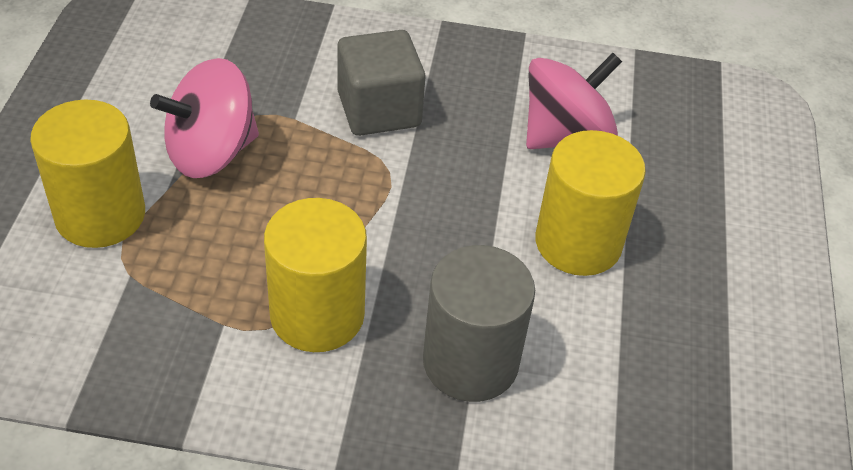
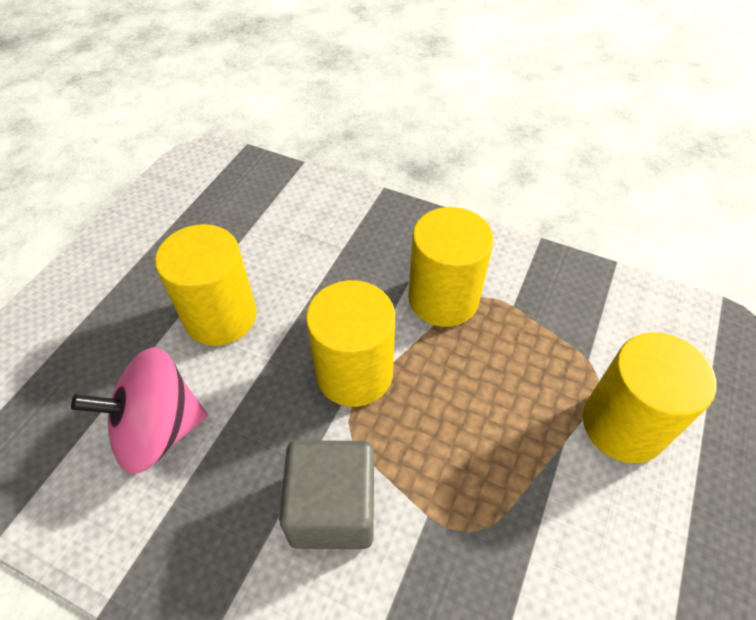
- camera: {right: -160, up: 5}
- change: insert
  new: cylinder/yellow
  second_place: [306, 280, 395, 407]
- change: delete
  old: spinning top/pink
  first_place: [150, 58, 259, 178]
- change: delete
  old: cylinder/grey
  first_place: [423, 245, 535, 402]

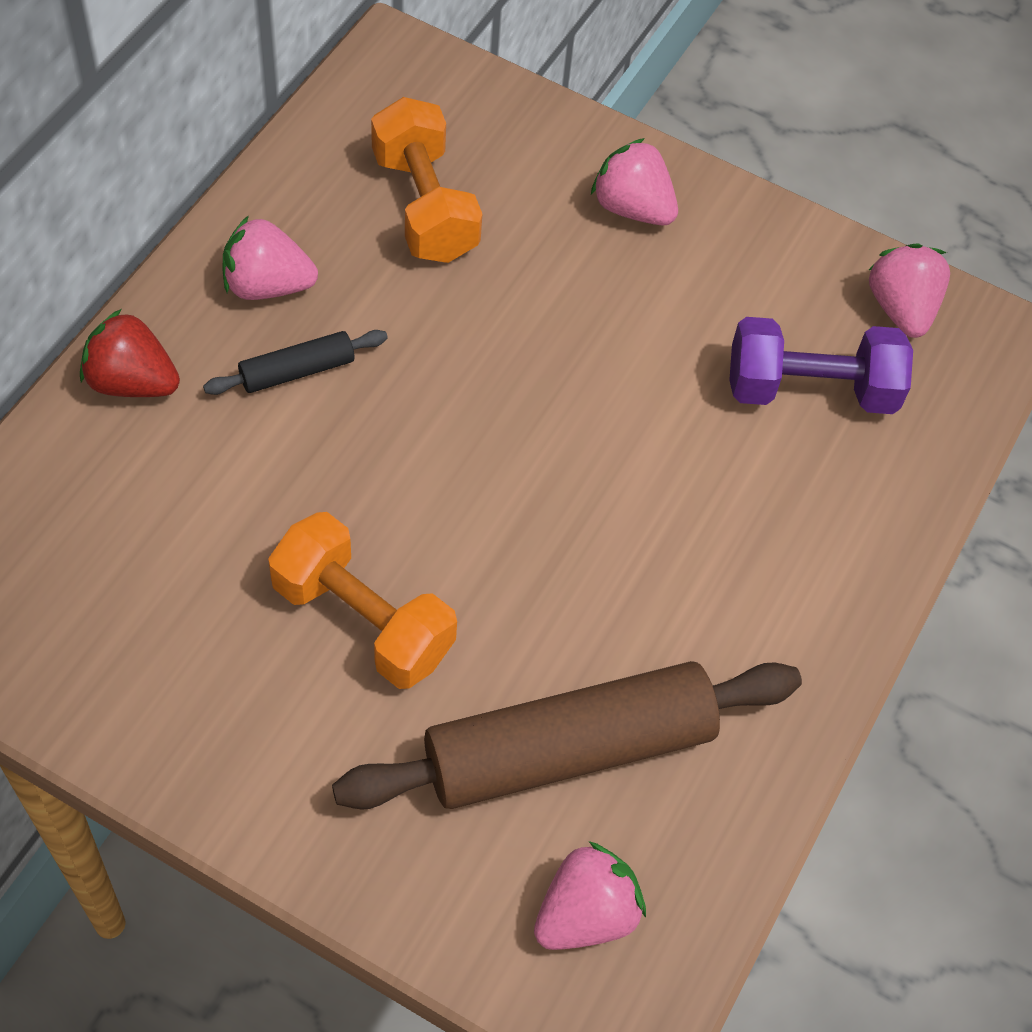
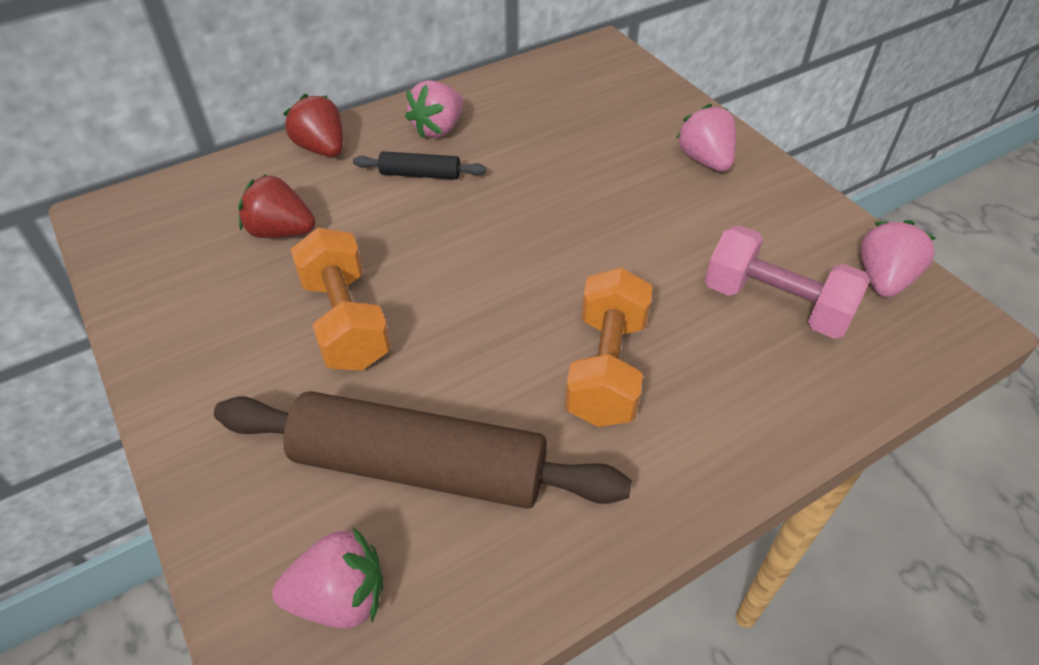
- camera: {right: 35, up: -10}
- change: insert
  new: strawberry/red
  second_place: [238, 174, 315, 238]
- change: rotate
  old: strawberry/pink
  first_place: [223, 215, 318, 300]
  second_place: [405, 80, 463, 138]
  degrees: -90
- change: move
  old: dumbbell/orange
  first_place: [371, 97, 482, 263]
  second_place: [565, 267, 653, 427]
- change: recolor
  old: dumbbell/purple
  new: dumbbell/pink
  first_place: [729, 317, 913, 414]
  second_place: [705, 225, 870, 339]

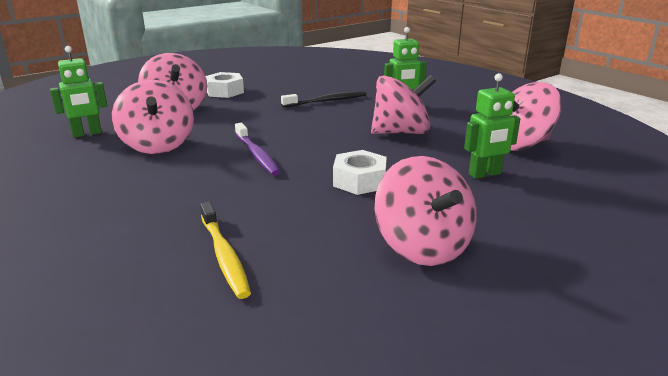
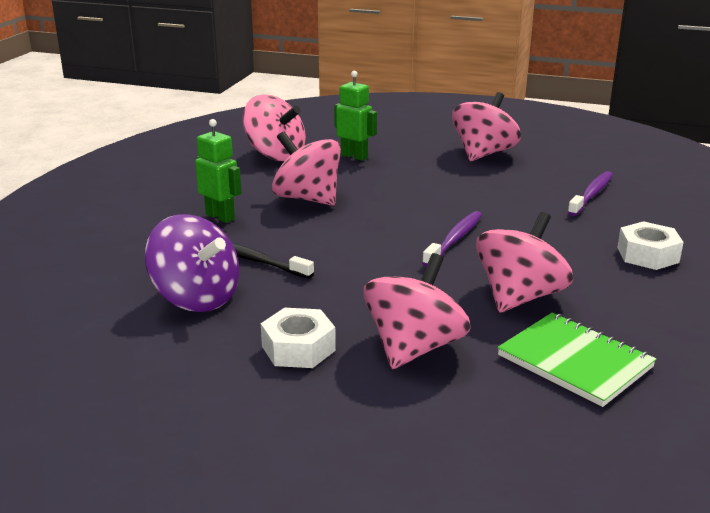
- camera: {right: -125, up: 0}
- change: insert
  new: spinning top/purple
  second_place: [145, 214, 239, 312]
- change: replace
  old: robot/green
  new: notebook/green
  first_place: [50, 46, 107, 138]
  second_place: [497, 312, 656, 407]
- change: recolor
  old: toothbrush/yellow
  new: toothbrush/purple
  first_place: [200, 202, 251, 299]
  second_place: [567, 171, 613, 216]
- change: move
  old: nut/white
  first_place: [333, 150, 387, 195]
  second_place: [617, 221, 684, 270]

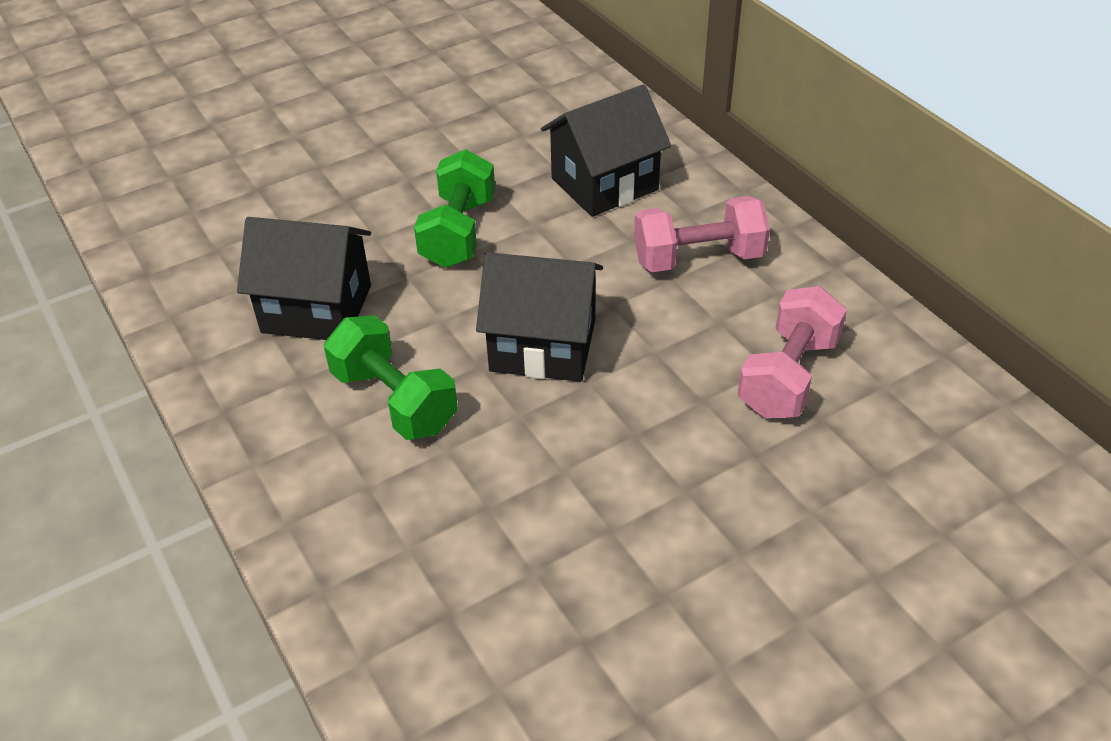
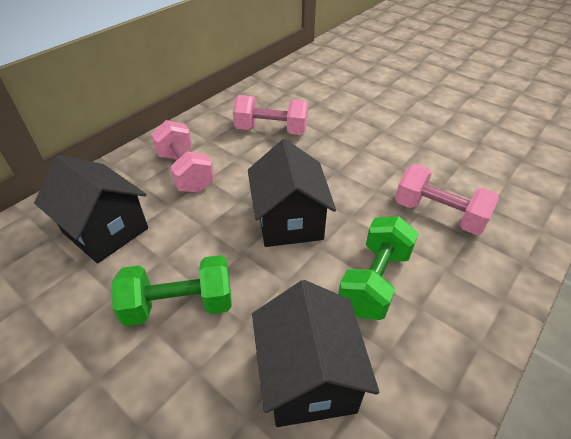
- camera: {right: -110, up: 0}
- change: insert
  new: dumbbell/pink
  second_place: [395, 164, 499, 235]

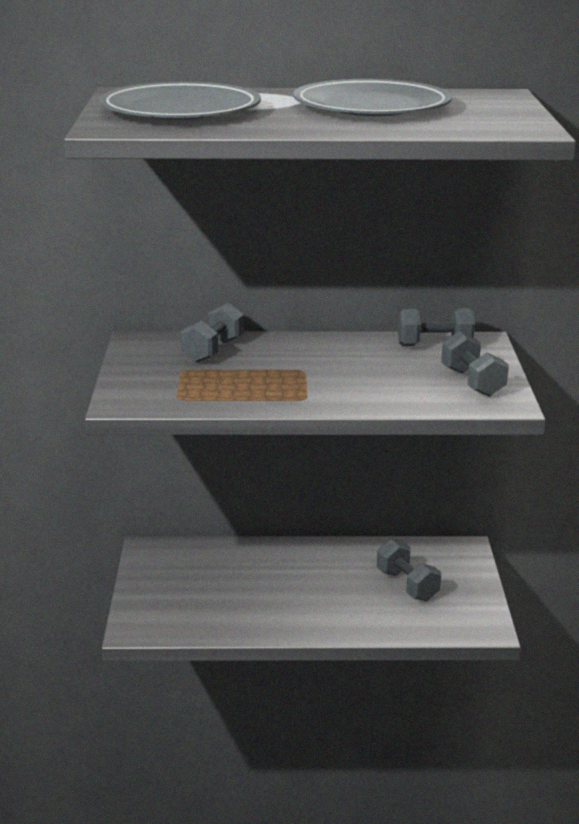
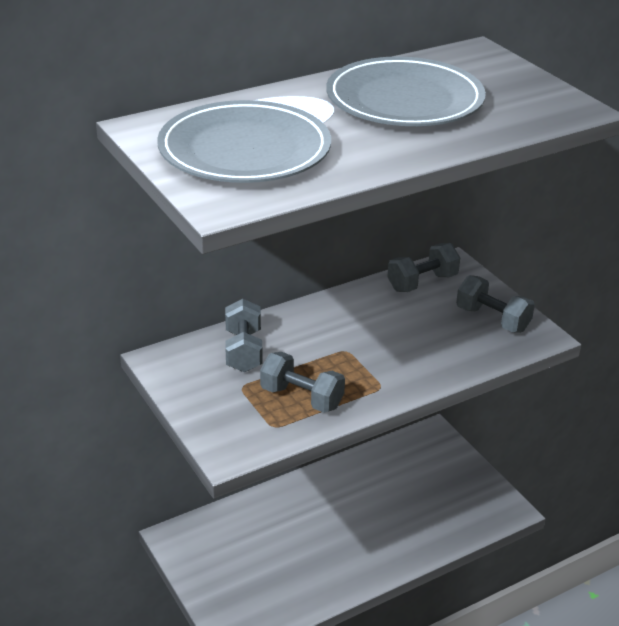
- camera: {right: -30, up: 10}
- change: move
  old: dumbbell/grey
  first_place: [377, 539, 441, 601]
  second_place: [260, 352, 345, 413]

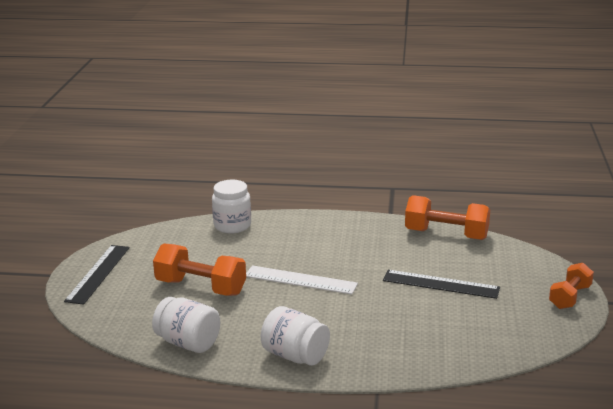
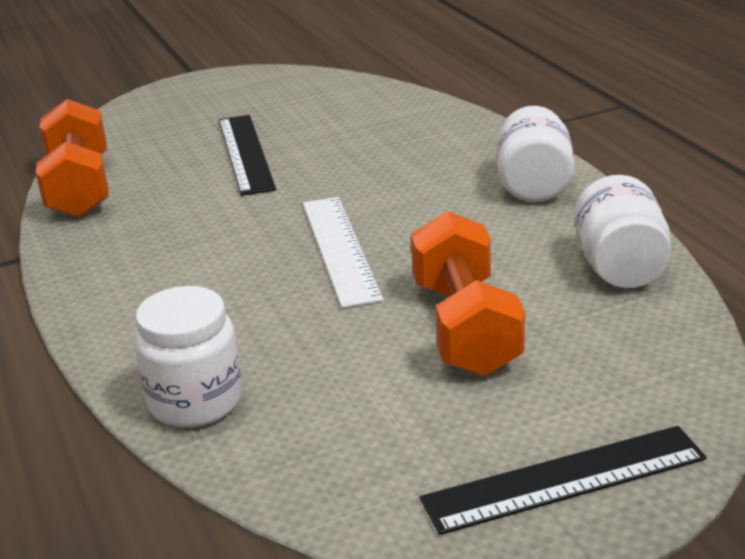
- camera: {right: -120, up: 5}
- change: delete
  old: dumbbell/orange
  first_place: [549, 263, 594, 309]

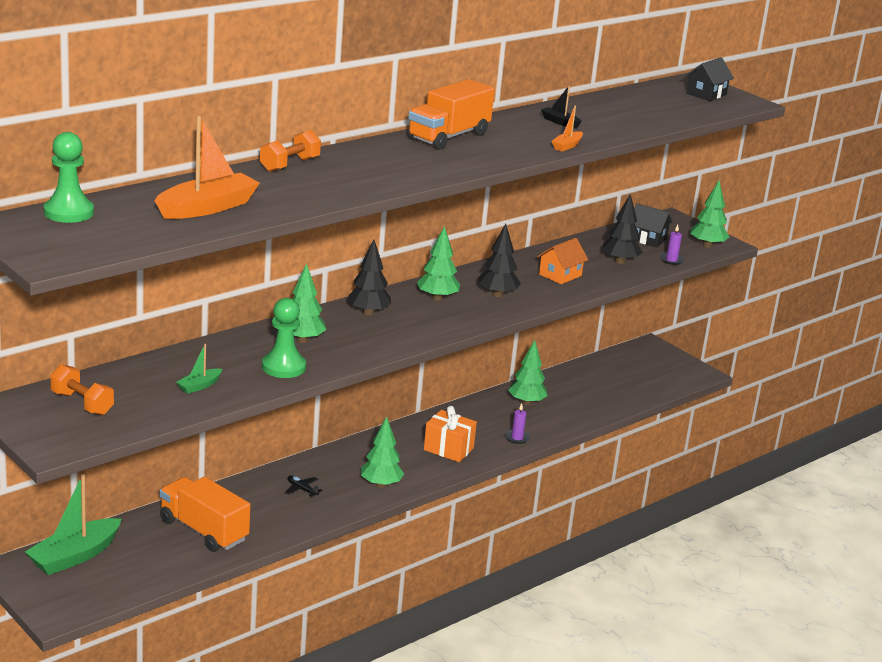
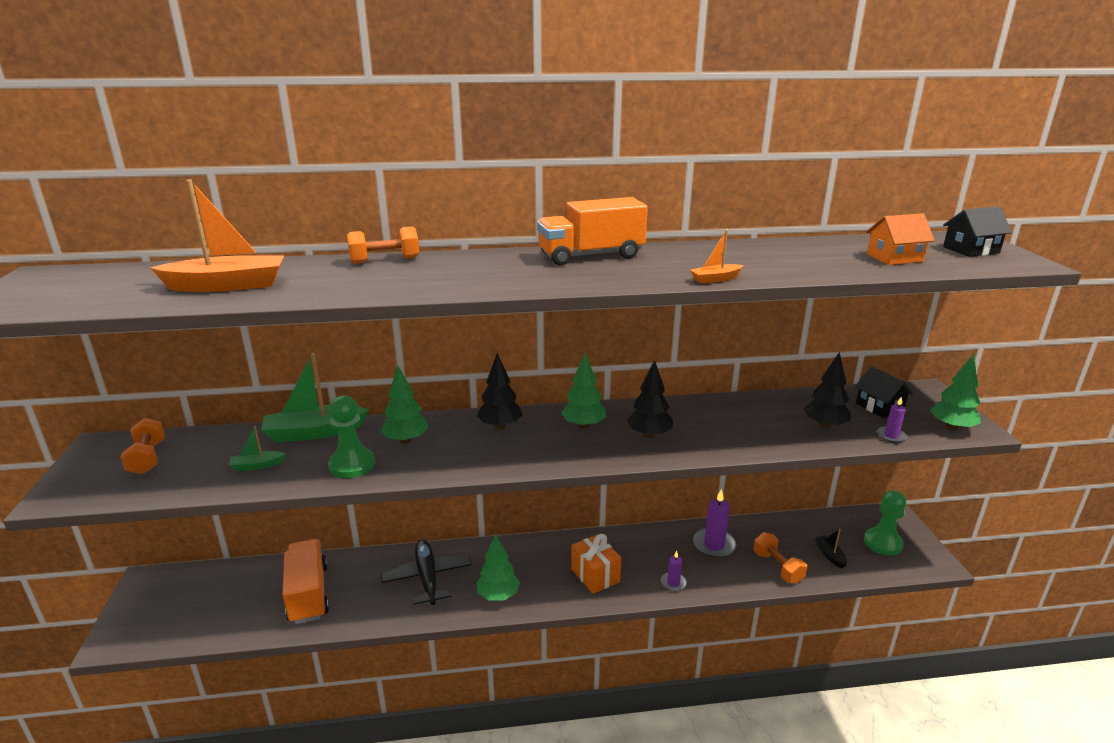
- camera: {right: 35, up: 0}
- change: move
  old: boat/green
  first_place: [25, 474, 122, 575]
  second_place: [261, 353, 369, 443]
- change: resize
  old: plane/black
  first_place: [285, 475, 323, 497]
  second_place: [381, 539, 472, 605]
  factor: 2.26
- change: replace
  old: tree/green
  new: candle/purple
  first_place: [508, 340, 548, 405]
  second_place: [693, 489, 736, 558]
- change: insert
  new: dumbbell/orange
  second_place: [753, 532, 807, 584]
- change: move
  old: boat/black
  first_place: [541, 85, 582, 129]
  second_place: [815, 529, 847, 568]
- change: move
  old: pawn/green
  first_place: [44, 132, 94, 223]
  second_place: [864, 490, 906, 556]
- change: move
  old: house/orange
  first_place: [537, 238, 588, 284]
  second_place: [866, 213, 935, 265]

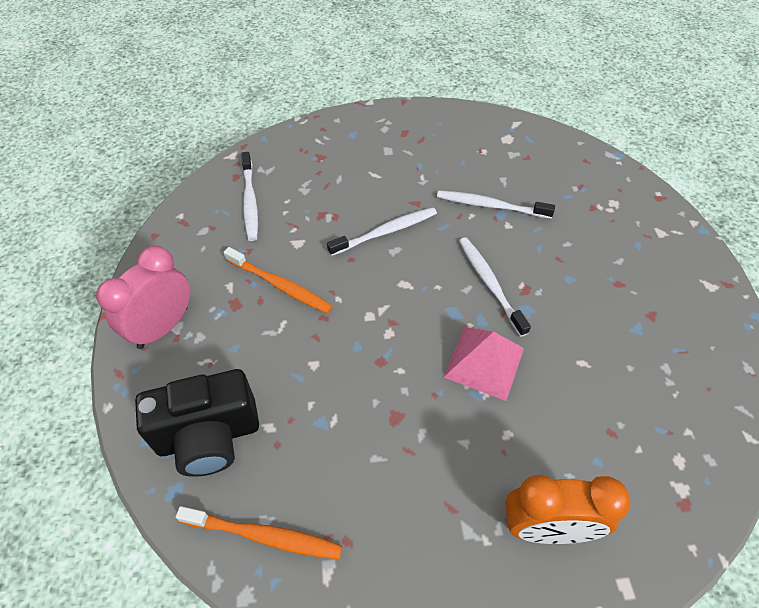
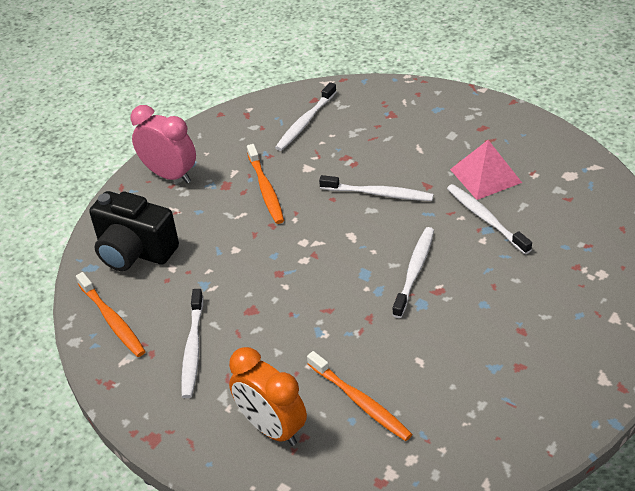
- camera: {right: 45, up: -10}
- change: rotate
  old: clock/pink
  first_place: [96, 246, 190, 349]
  second_place: [131, 105, 196, 183]
  degrees: 45
- change: insert
  new: toothbrush/white
  second_place: [181, 289, 203, 398]
- change: insert
  new: toothbrush/orange
  second_place: [307, 351, 412, 441]
- change: move
  old: pyramid/pink
  first_place: [444, 327, 524, 401]
  second_place: [450, 140, 522, 200]

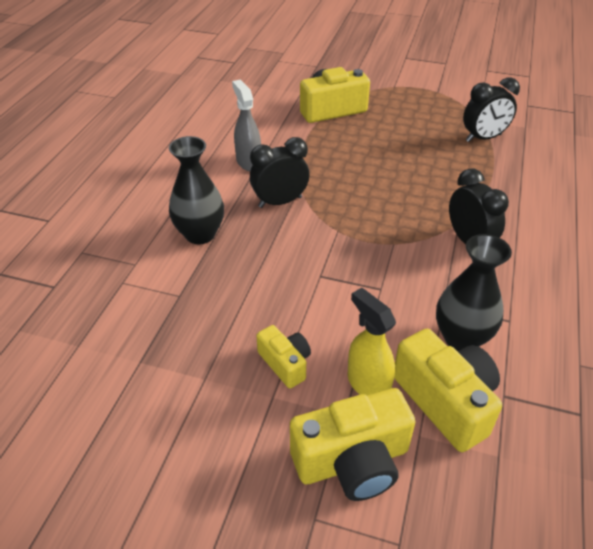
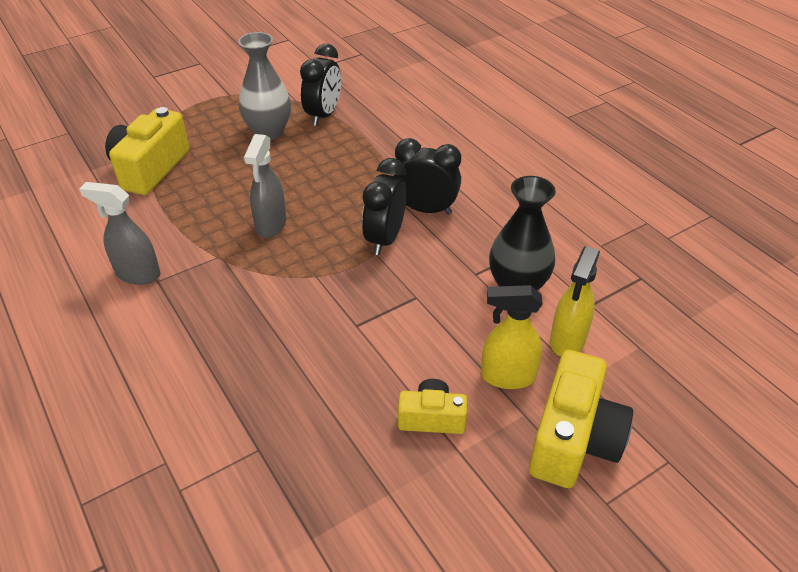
- camera: {right: -50, up: 0}
- change: insert
  new: vase/grey
  second_place: [238, 32, 291, 140]
- change: insert
  new: spray bottle/grey
  second_place: [244, 134, 287, 238]
- change: move
  old: clock/black
  first_place: [250, 137, 309, 208]
  second_place: [362, 158, 406, 255]
- change: replace
  old: camera/yellow
  new: spray bottle/yellow
  first_place: [394, 329, 502, 452]
  second_place: [550, 246, 600, 357]
- change: delete
  old: vase/black
  first_place: [169, 136, 224, 244]

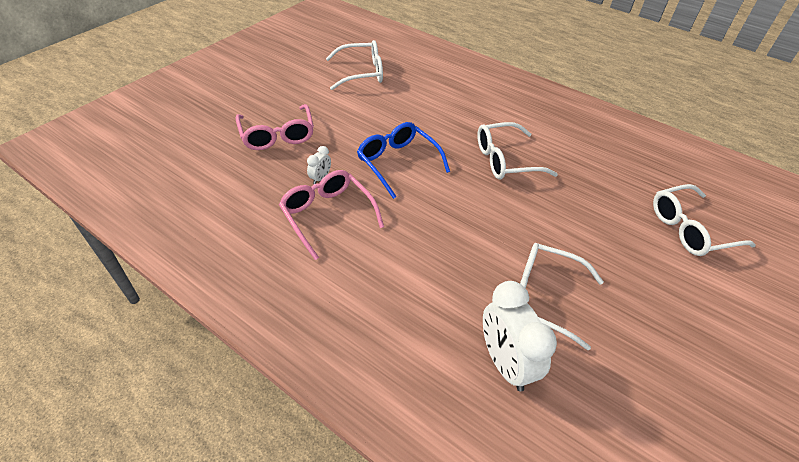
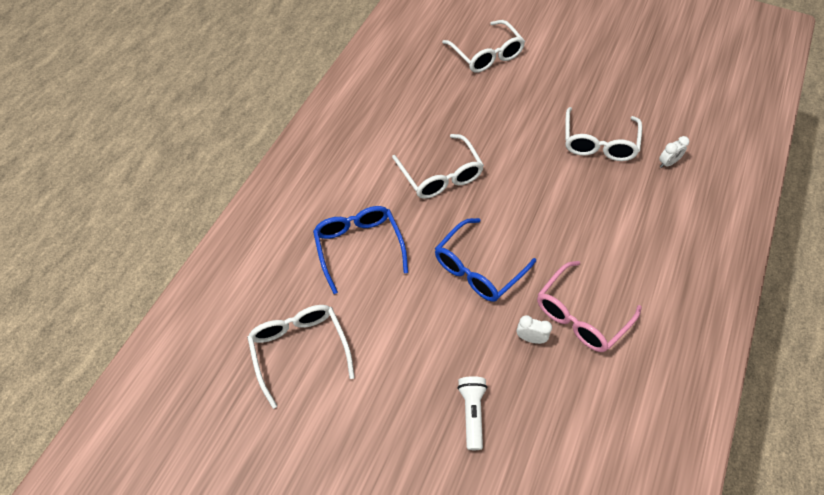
- camera: {right: -100, up: 10}
- change: insert
  new: glasses/blue
  second_place: [313, 206, 408, 294]
- change: replace
  old: glasses/pink
  new: flashlight/white
  first_place: [235, 104, 314, 150]
  second_place: [457, 376, 487, 450]
- change: resize
  old: clock/white
  first_place: [483, 281, 557, 391]
  second_place: [659, 136, 689, 168]
  factor: 0.47

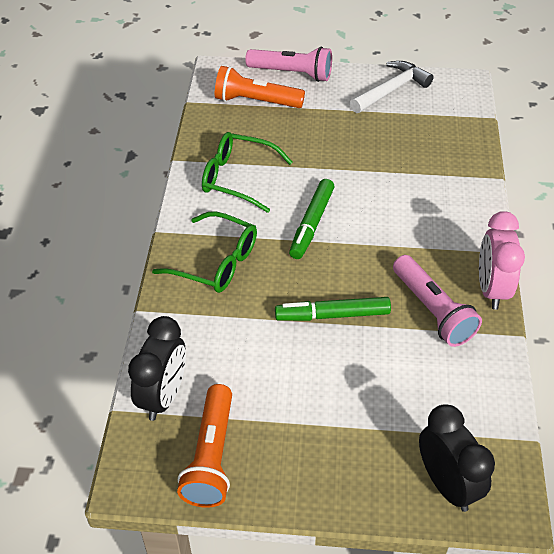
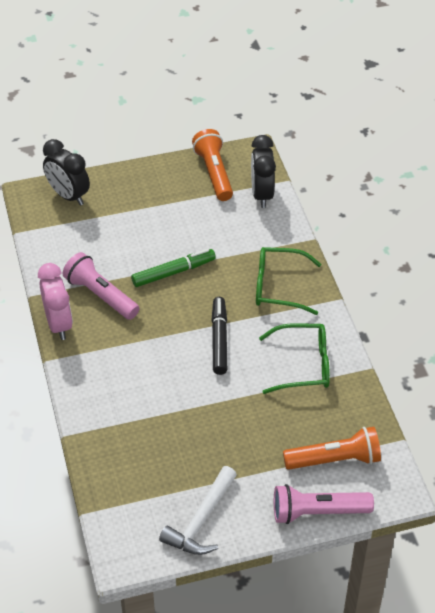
- camera: {right: 160, up: 0}
- change: recolor
  old: marker/green
  new: marker/black
  first_place: [289, 179, 334, 259]
  second_place: [211, 297, 227, 375]

